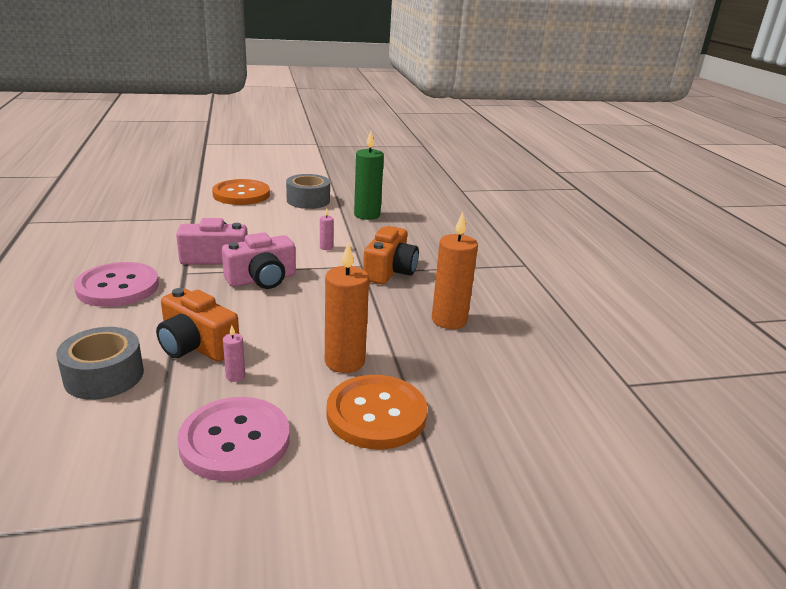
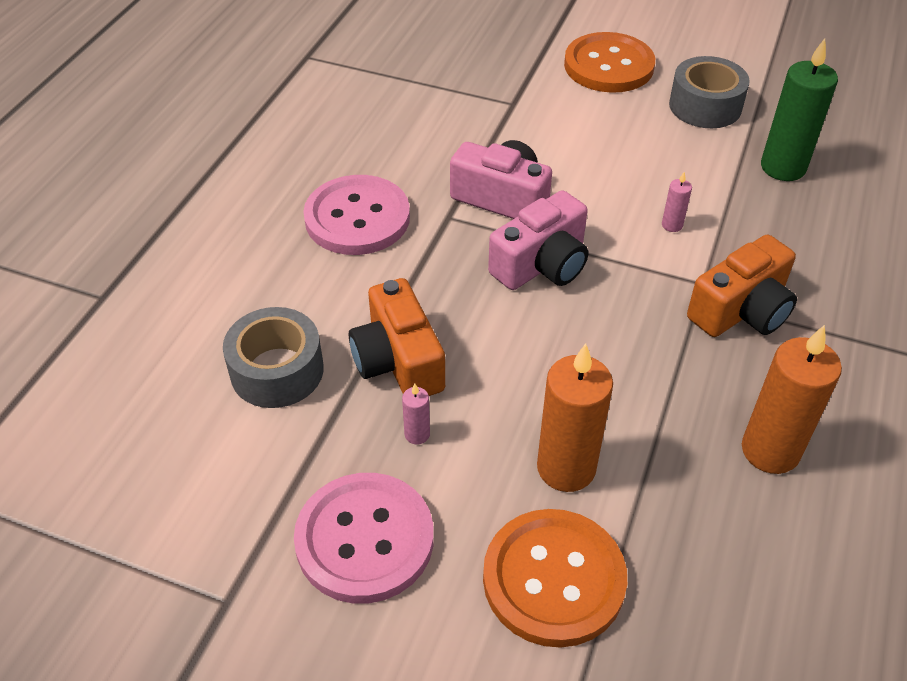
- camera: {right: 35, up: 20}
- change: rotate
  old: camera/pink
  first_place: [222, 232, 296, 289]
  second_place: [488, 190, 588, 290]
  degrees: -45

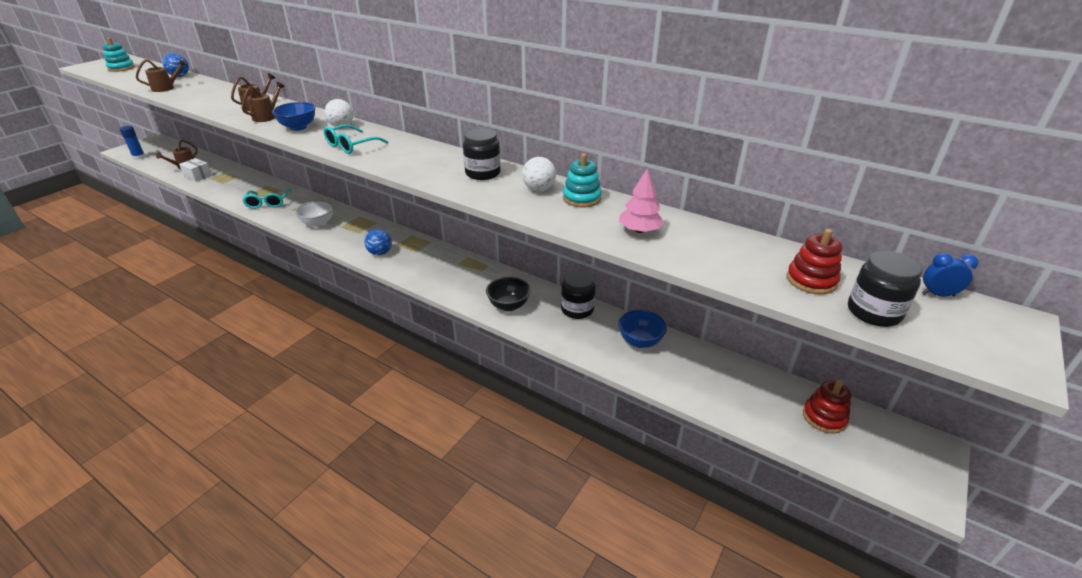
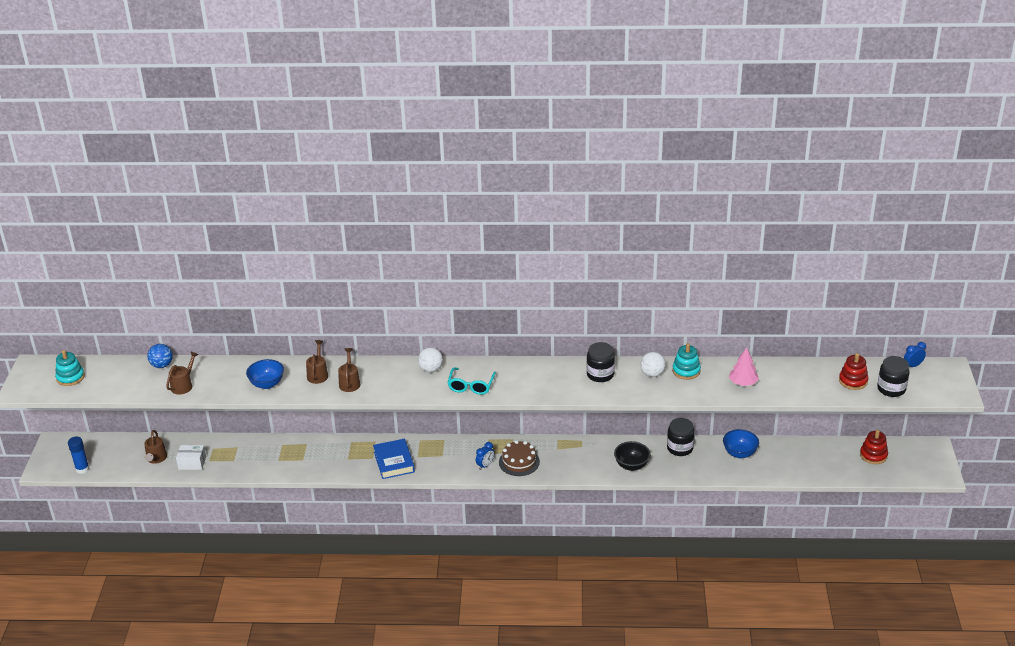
- camera: {right: -30, up: 0}
- change: move
  old: bowl/blue
  first_place: [272, 102, 315, 131]
  second_place: [246, 359, 284, 389]
- change: replace
  old: bowl/white
  new: book/blue
  first_place: [295, 200, 333, 227]
  second_place: [373, 439, 415, 479]
- change: replace
  old: ball/blue
  new: clock/blue
  first_place: [365, 229, 392, 255]
  second_place: [476, 442, 494, 470]
- change: insert
  new: cake/brown
  second_place: [499, 440, 540, 476]
- change: delete
  old: glasses/turquoise
  first_place: [242, 189, 292, 209]

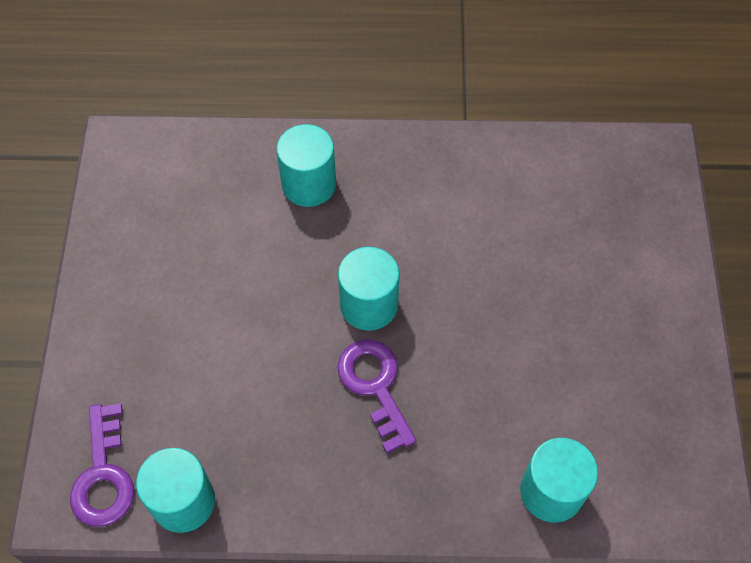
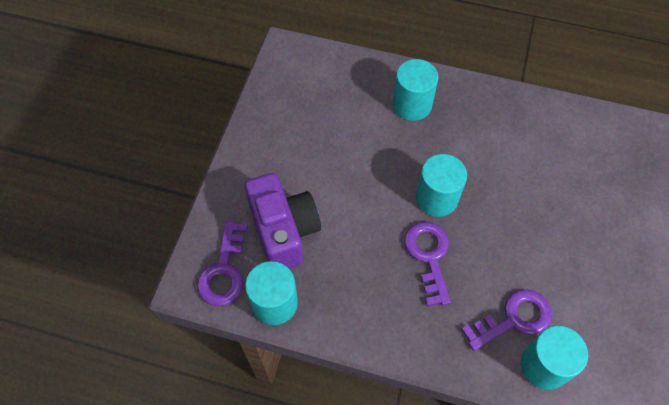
- camera: {right: 15, up: 0}
- change: insert
  new: camera/purple
  second_place: [245, 173, 321, 269]
- change: insert
  new: key/purple
  second_place: [461, 289, 552, 351]

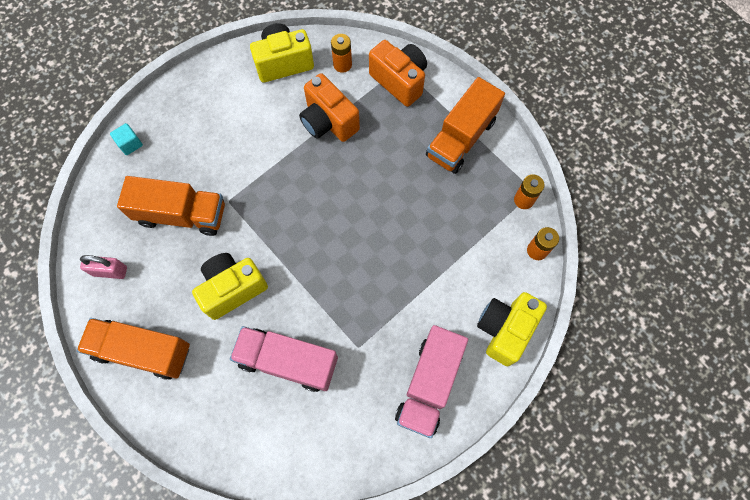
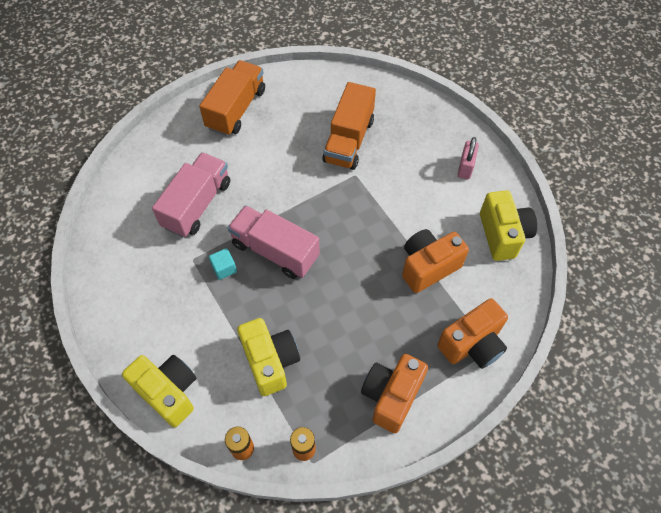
- camera: {right: 100, up: -10}
- change: move
  old: cube/turquoise
  first_place: [110, 123, 143, 155]
  second_place: [209, 248, 237, 280]
- change: move
  old: truck/pink
  first_place: [395, 325, 468, 438]
  second_place: [227, 205, 320, 279]
- change: move
  old: camera/yellow
  first_place: [192, 253, 268, 320]
  second_place: [237, 318, 300, 396]
- change: replace
  old: truck/orange
  new: camera/orange
  first_place: [426, 77, 505, 174]
  second_place: [361, 354, 428, 433]
- change: move
  old: padlock/pink
  first_place: [80, 255, 127, 279]
  second_place: [458, 137, 479, 179]
- change: delete
  old: battery/orange
  first_place: [331, 34, 352, 73]

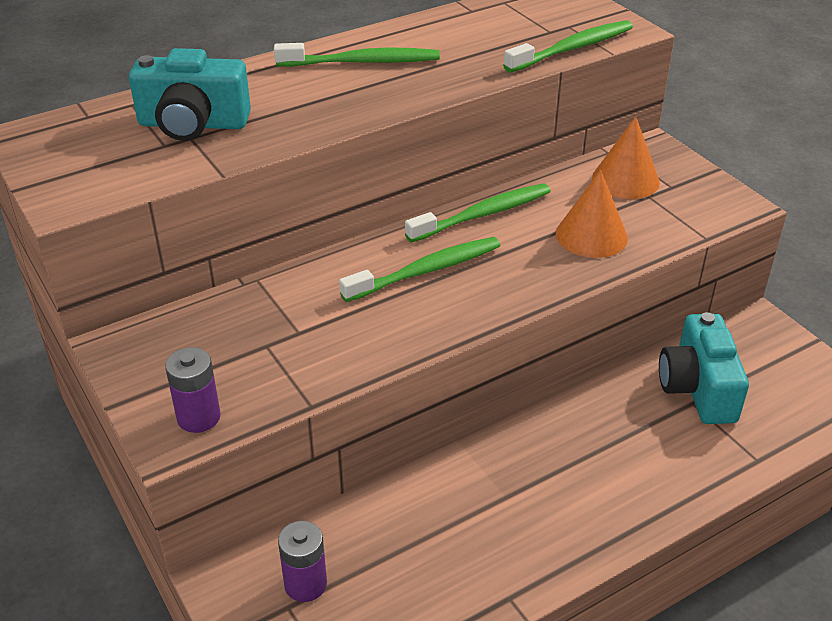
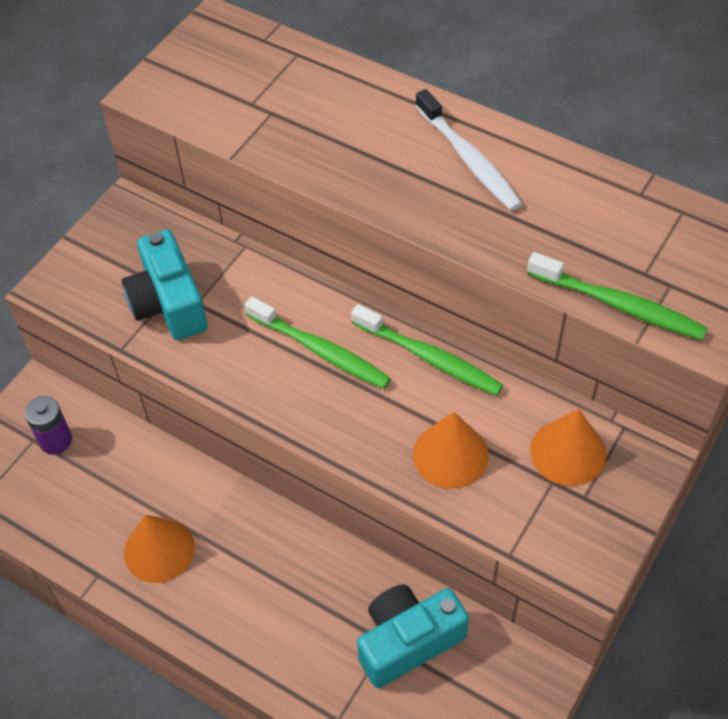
- camera: {right: 65, up: 15}
- change: move
  old: camera/turquoise
  first_place: [129, 48, 251, 141]
  second_place: [122, 229, 208, 340]
- change: insert
  new: cone/orange
  second_place: [124, 515, 195, 583]
- change: recolor
  old: toothbrush/green
  new: toothbrush/white
  first_place: [274, 43, 440, 67]
  second_place: [415, 89, 522, 211]
- change: delete
  old: battery/purple
  first_place: [165, 347, 221, 433]

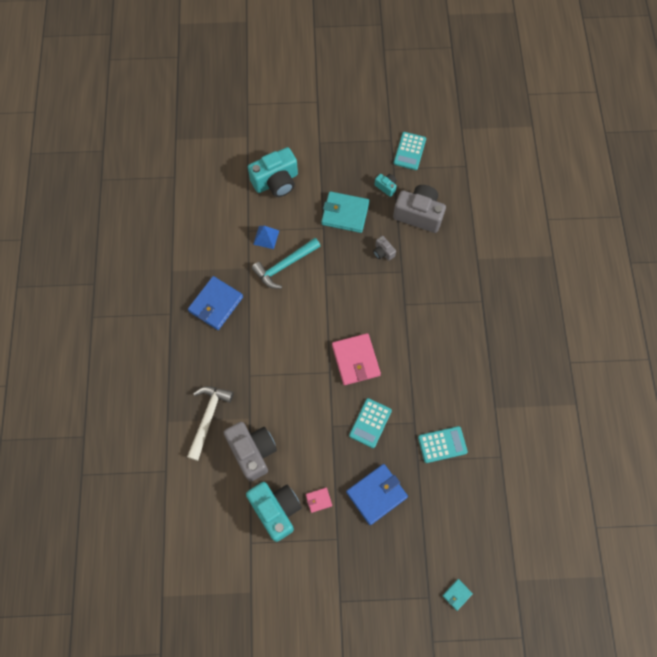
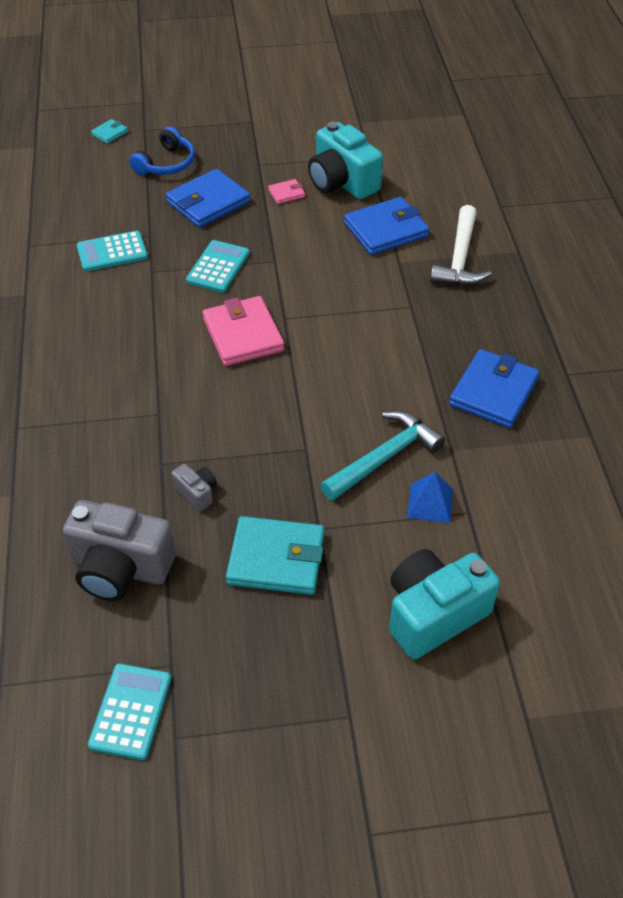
- camera: {right: 175, up: -20}
- change: insert
  new: headphones/blue
  second_place: [129, 127, 195, 175]
- change: replace
  old: camera/grey
  new: wallet/blue
  first_place: [223, 422, 277, 482]
  second_place: [344, 197, 429, 255]
- change: delete
  old: camera/turquoise
  first_place: [375, 174, 397, 197]

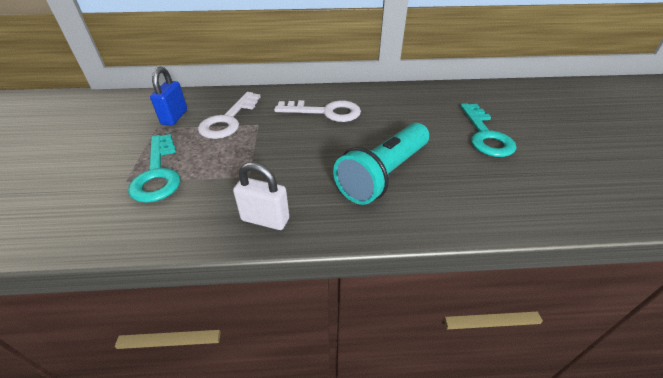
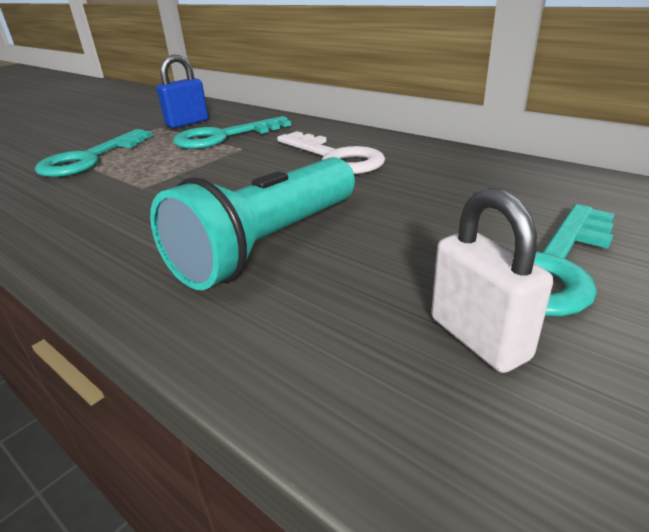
- camera: {right: 45, up: -10}
- change: rotate
  old: flashlight/turquoise
  first_place: [333, 123, 429, 205]
  second_place: [150, 157, 355, 290]
  degrees: -45
- change: recolor
  old: key/white
  new: key/turquoise
  first_place: [198, 92, 260, 139]
  second_place: [173, 116, 291, 149]
- change: move
  old: padlock/white
  first_place: [233, 162, 289, 230]
  second_place: [431, 188, 553, 373]

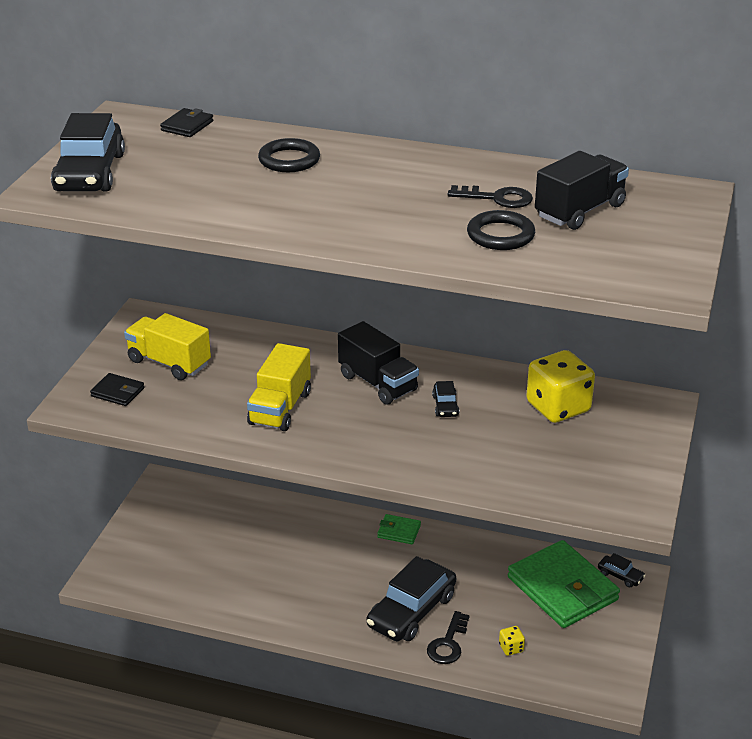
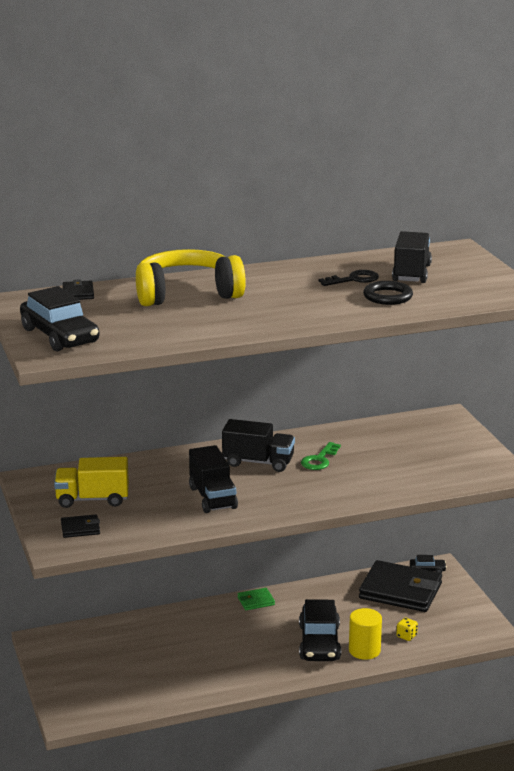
- camera: {right: -35, up: -10}
- change: replace
  old: ring/black
  new: headphones/yellow
  first_place: [258, 138, 320, 172]
  second_place: [136, 249, 246, 306]
- change: recolor
  old: truck/yellow
  new: truck/black
  first_place: [247, 343, 311, 431]
  second_place: [189, 445, 238, 513]
- change: replace
  old: car/black
  new: key/green
  first_place: [432, 381, 459, 417]
  second_place: [301, 442, 341, 470]
- change: replace
  old: key/black
  new: cylinder/yellow
  first_place: [427, 611, 470, 664]
  second_place: [349, 608, 382, 660]
- change: recolor
  old: wallet/green
  new: wallet/black
  first_place: [508, 540, 620, 628]
  second_place: [359, 560, 442, 612]
- change: delete
  old: dice/yellow
  first_place: [526, 350, 595, 423]

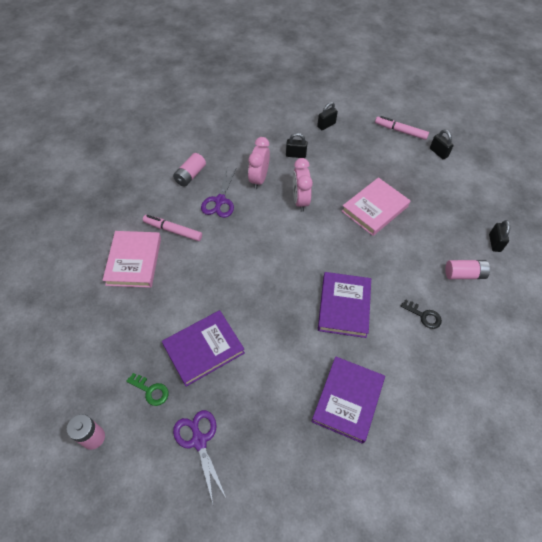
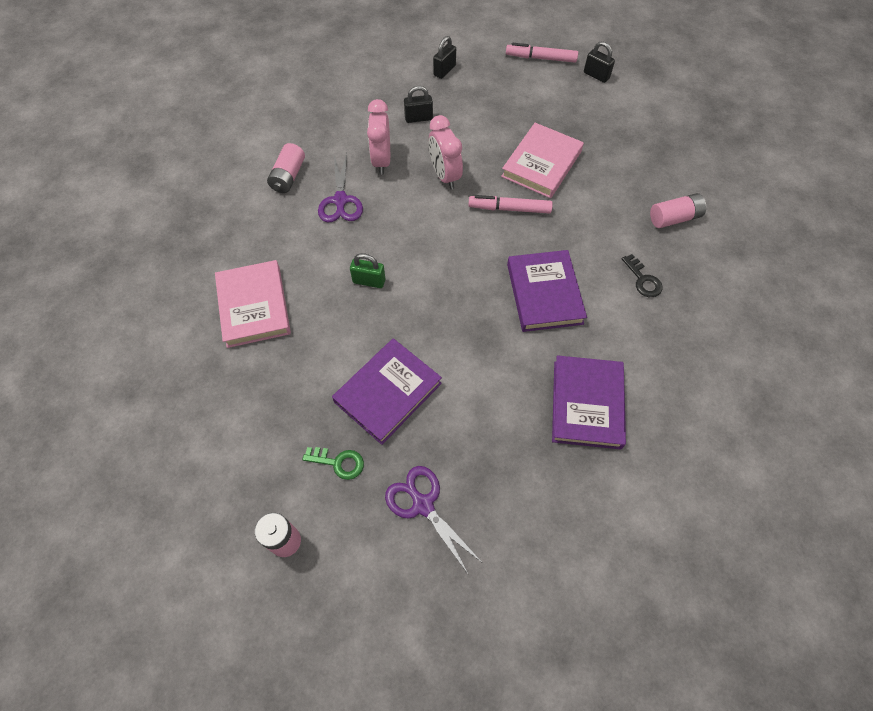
- camera: {right: -15, up: 5}
- change: insert
  new: padlock/green
  second_place: [350, 253, 385, 288]
- change: move
  old: marker/pink
  first_place: [143, 215, 202, 241]
  second_place: [468, 195, 553, 214]
- change: rotate
  old: key/black
  first_place: [401, 299, 442, 329]
  second_place: [622, 254, 662, 297]
  degrees: 45
- change: delete
  old: padlock/black
  first_place: [489, 220, 510, 252]

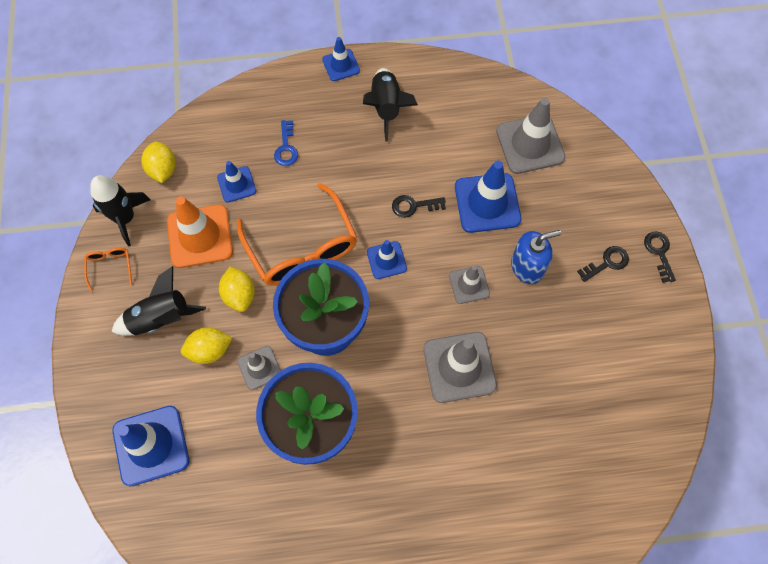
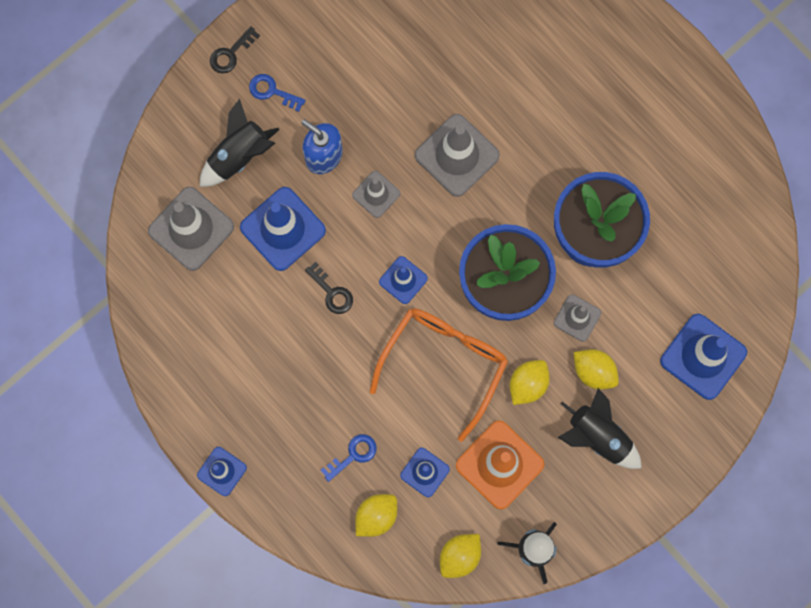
- camera: {right: -125, up: 10}
- change: move
  old: rocket/black
  first_place: [363, 68, 418, 142]
  second_place: [200, 99, 280, 187]
- change: recolor
  old: key/black
  new: key/blue
  first_place: [577, 246, 629, 282]
  second_place: [249, 74, 306, 112]
- change: insert
  new: lemon/yellow
  second_place: [355, 494, 397, 537]
- change: delete
  old: glasses/orange
  first_place: [84, 248, 132, 292]

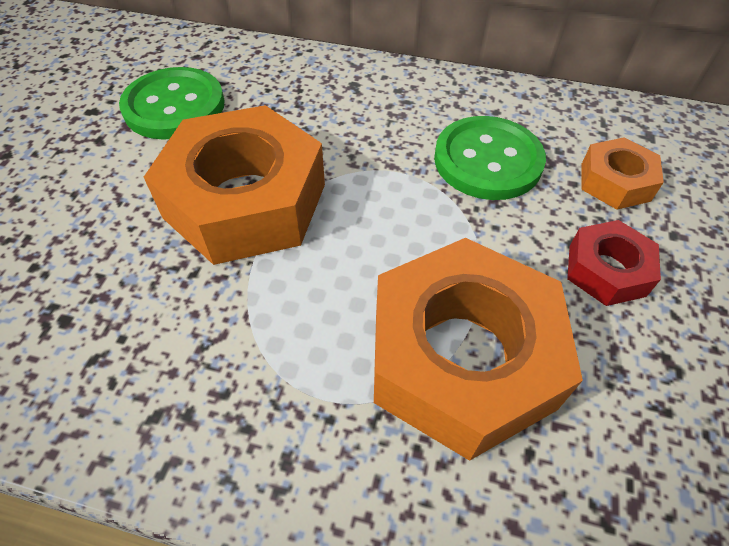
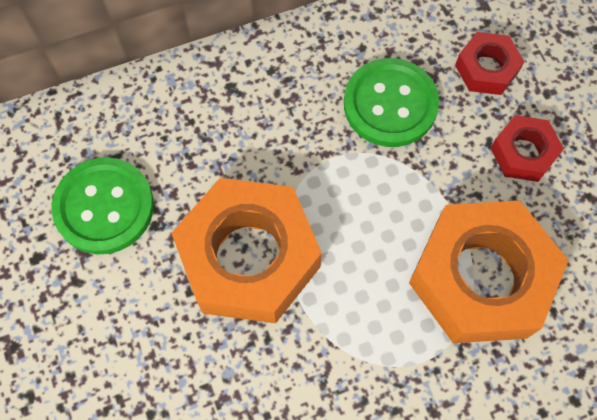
- camera: {right: -35, up: 15}
- change: recolor
  old: nut/orange
  new: nut/red
  first_place: [582, 137, 664, 209]
  second_place: [455, 32, 524, 95]

